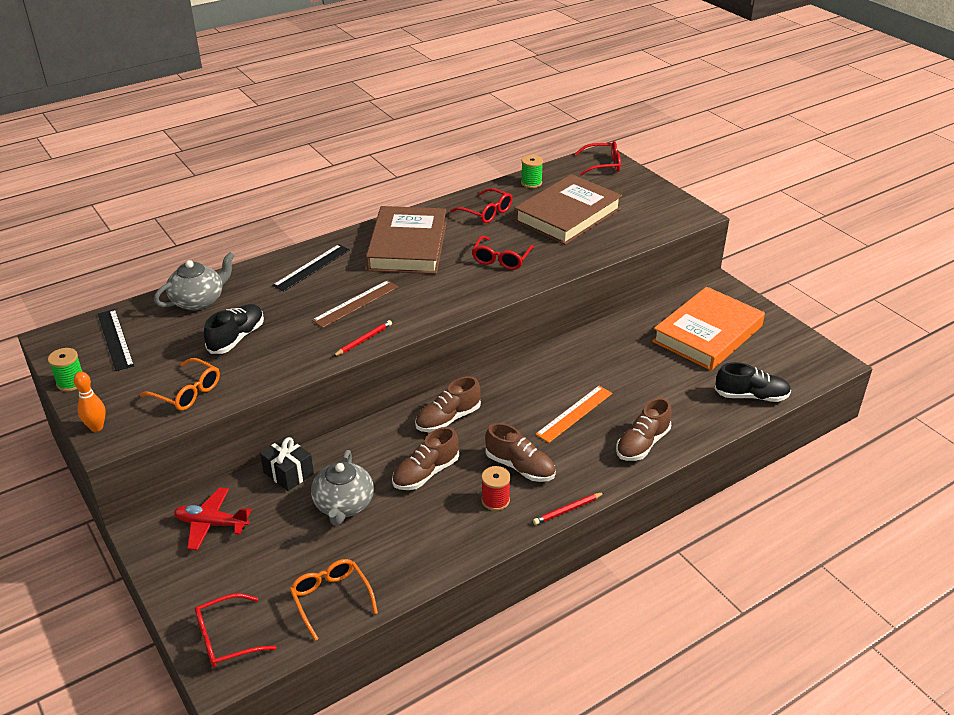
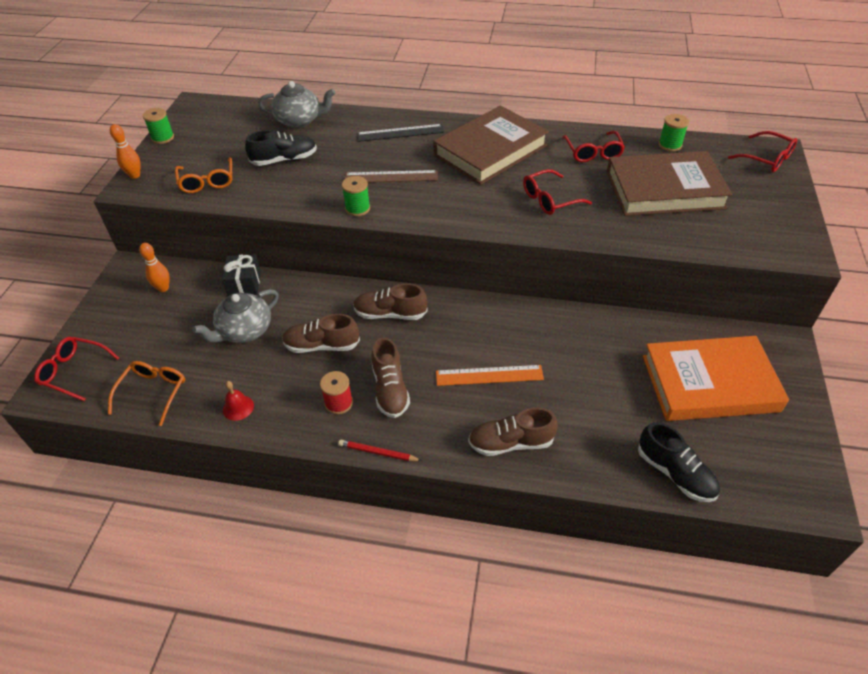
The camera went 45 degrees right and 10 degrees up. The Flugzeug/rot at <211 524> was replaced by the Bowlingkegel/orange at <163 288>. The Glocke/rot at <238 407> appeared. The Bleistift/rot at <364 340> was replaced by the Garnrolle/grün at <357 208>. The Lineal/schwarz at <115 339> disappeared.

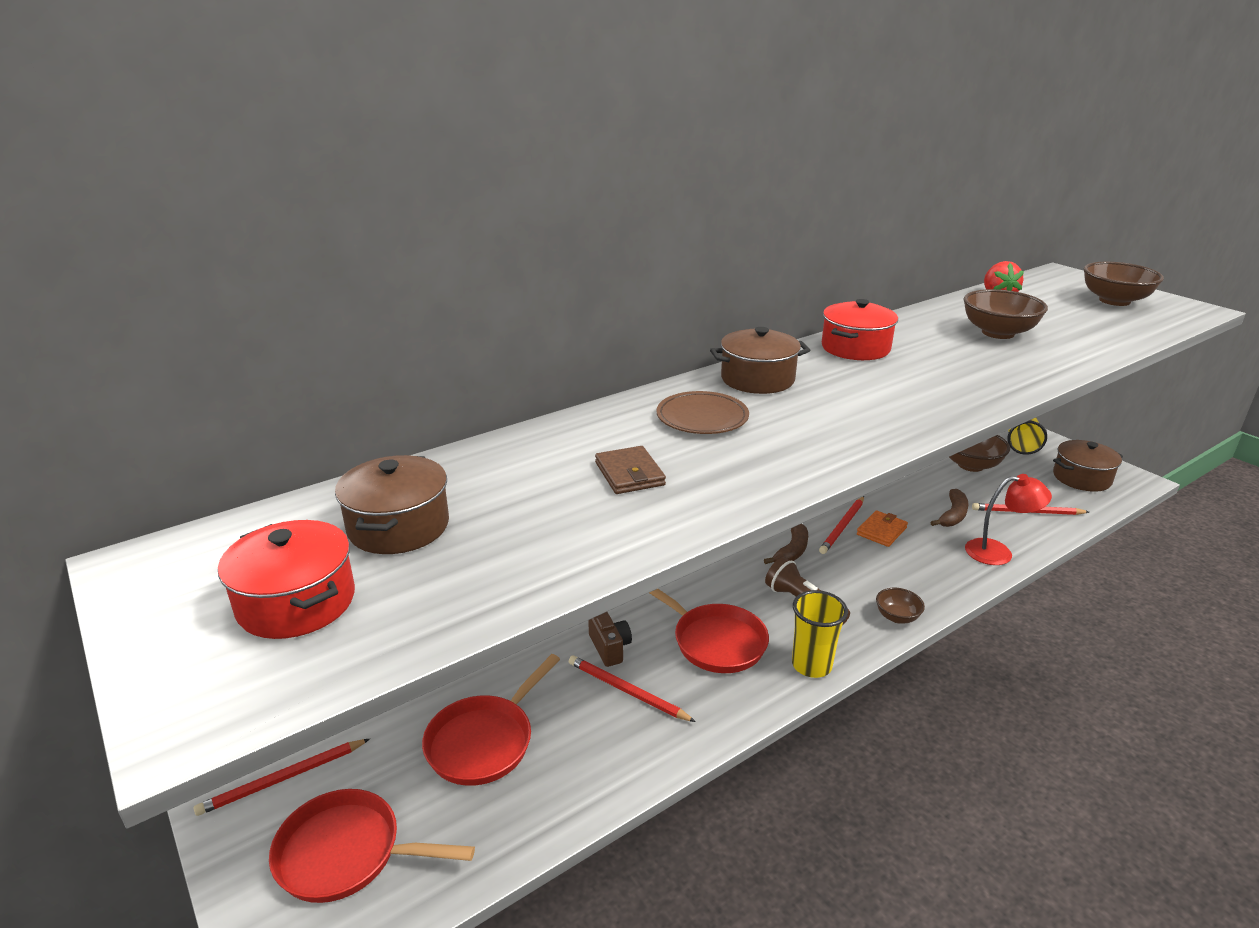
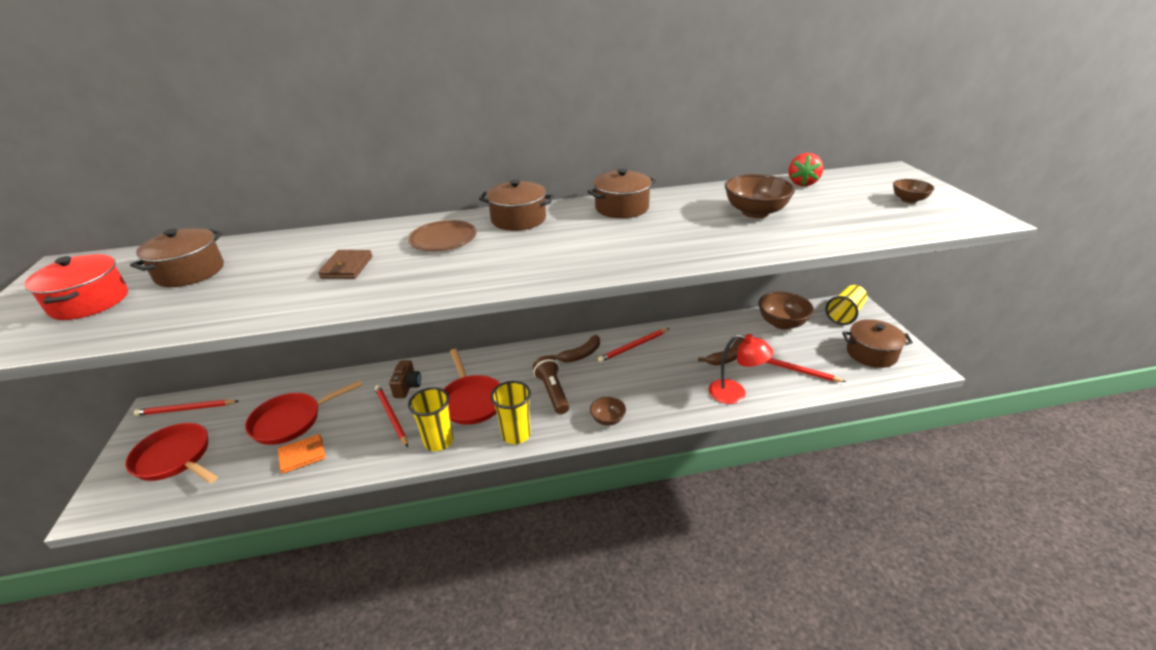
The camera went 25 degrees right and 5 degrees up. The Geldbörse/orange moved from <881 531> to <302 455>. The Becher/gelb at <439 441> appeared. The Kochtopf/rot at <855 348> became the Kochtopf/braun at <622 208>. The Schüssel/braun at <1114 301> changed to 0.57 times the size.

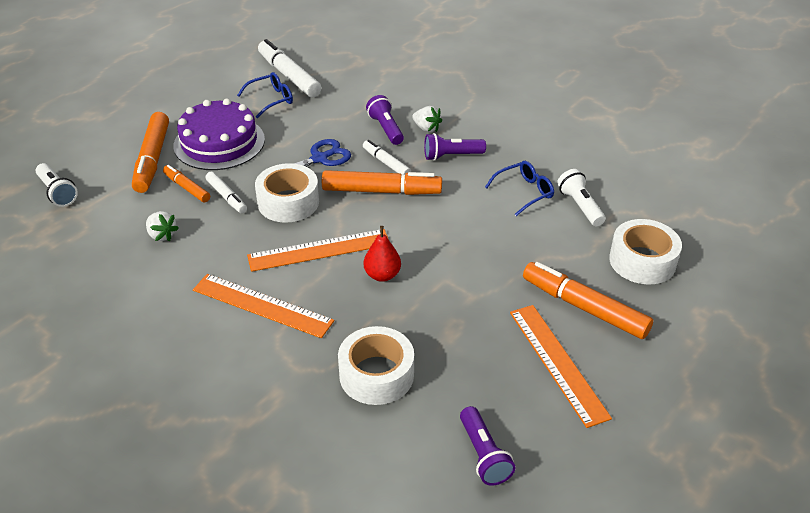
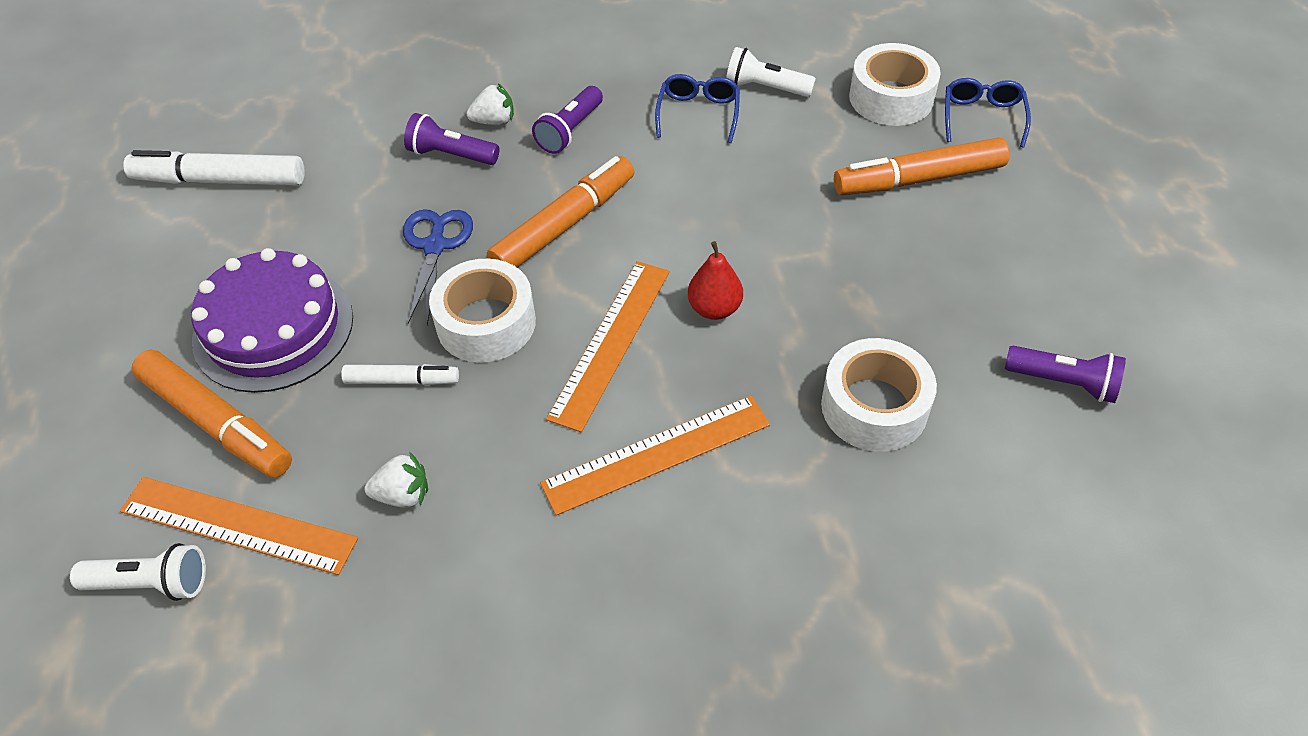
The camera went 50 degrees left and 10 degrees up. The Lineal/orange moved from <558 363> to <238 524>. The Brille/blau moved from <271 99> to <982 117>. The Filzstift/orange at <187 188> disappeared. The Filzstift/weiß at <386 163> disappeared.

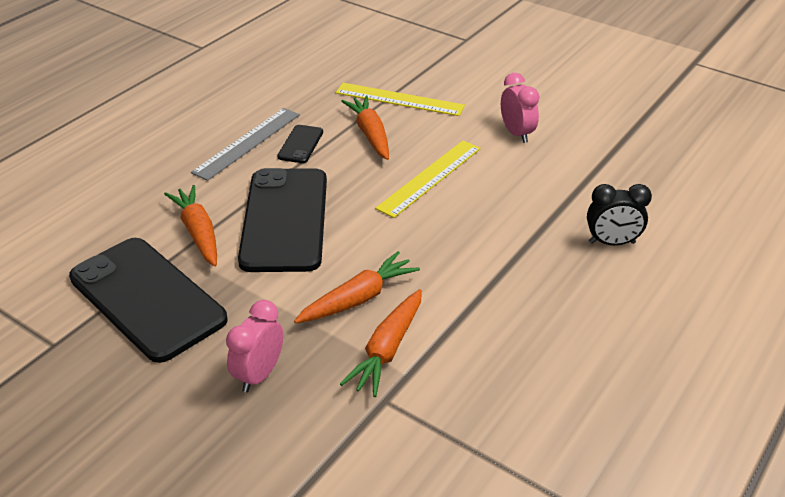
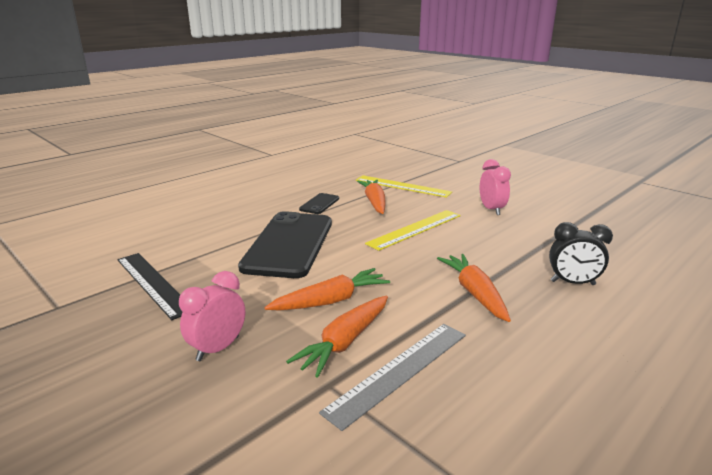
The camera went 10 degrees right and 15 degrees down. The Handy/schwarz at <147 298> was replaced by the Lineal/schwarz at <153 283>. The Lineal/grau moved from <247 143> to <399 371>. The Karotte/orange moved from <198 232> to <474 293>.

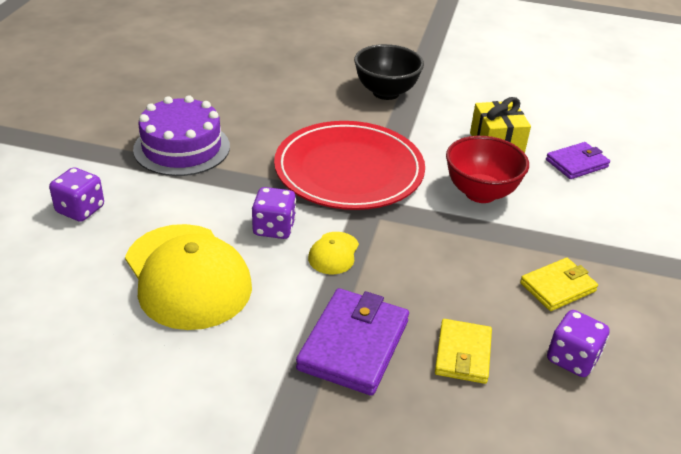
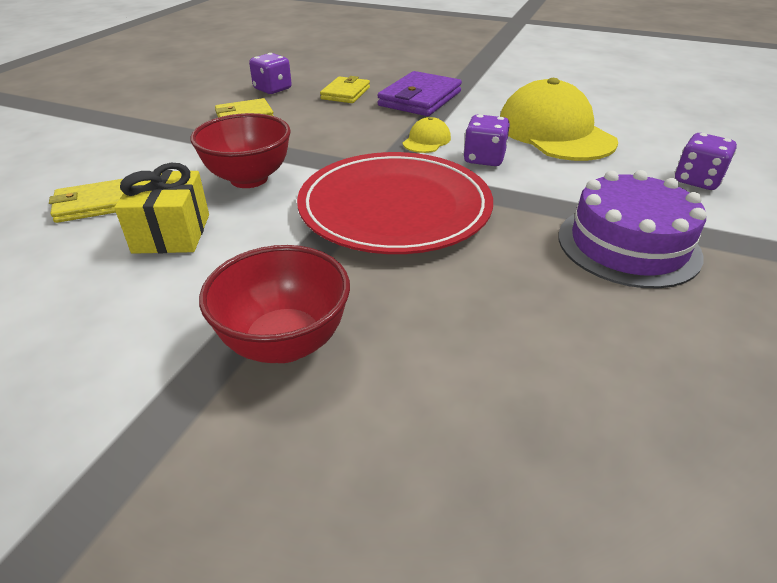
The camera went 170 degrees left and 0 degrees up. The Geldbörse/lila at <576 163> became the Geldbörse/gelb at <92 205>. The Schüssel/schwarz at <386 92> became the Schüssel/rot at <284 343>.

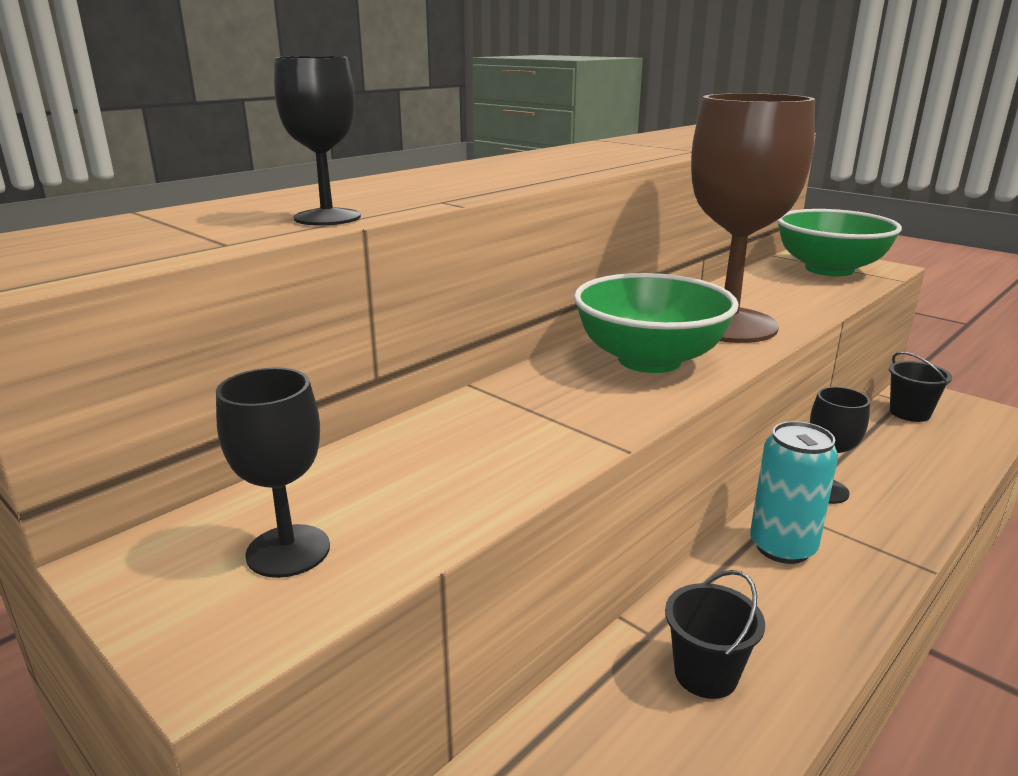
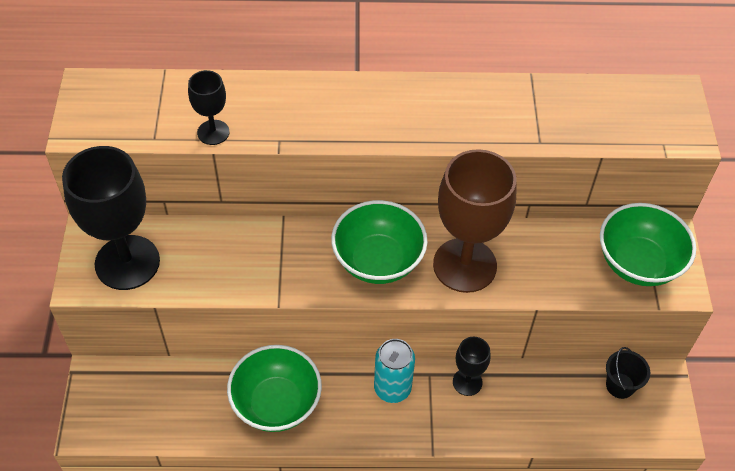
The camera went 45 degrees right and 30 degrees up. The Kelch/schwarz at <288 551> changed to 2.06 times the size. The Eimer/schwarz at <705 674> was replaced by the Schüssel/grün at <276 403>.

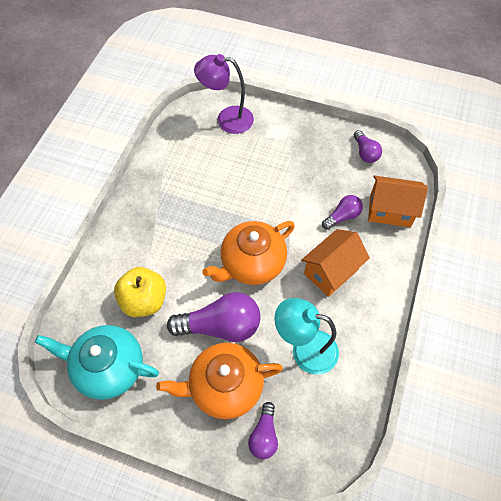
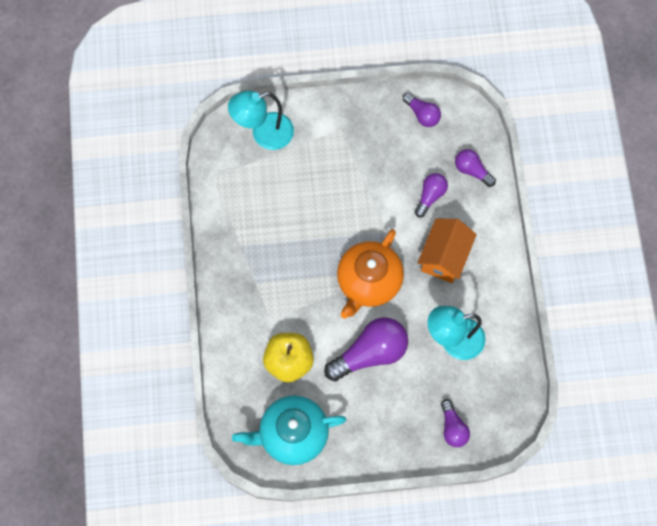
The camera went 25 degrees left and 10 degrees up. The Lampe/lila at <227 119> became the Lampe/türkis at <264 134>. The Haus/orange at <390 211> was replaced by the Glühbirne/lila at <472 170>. The Teekanne/orange at <225 386> disappeared.

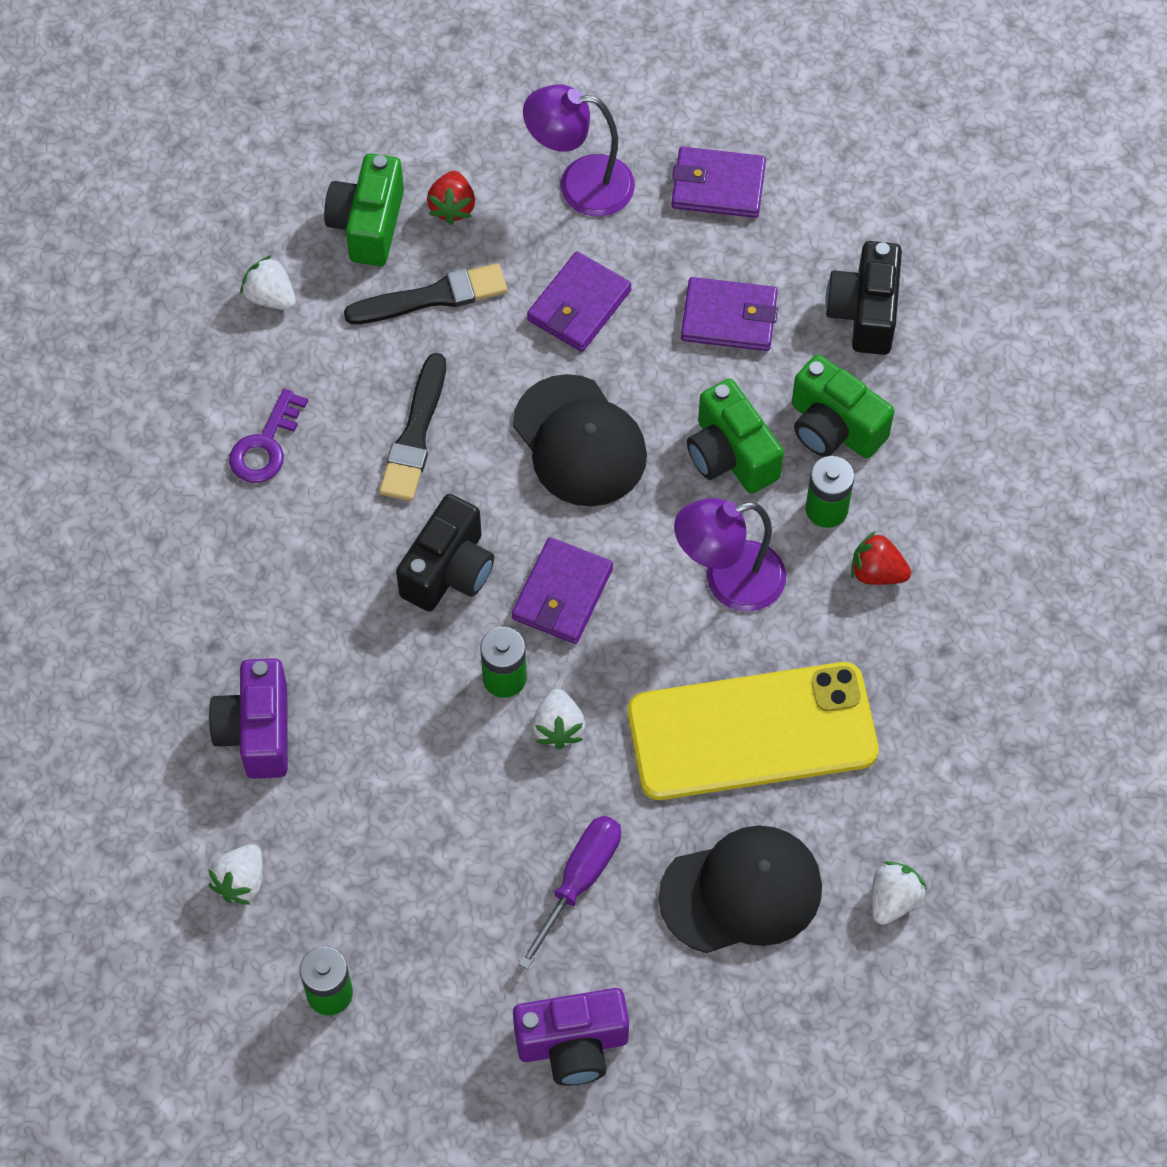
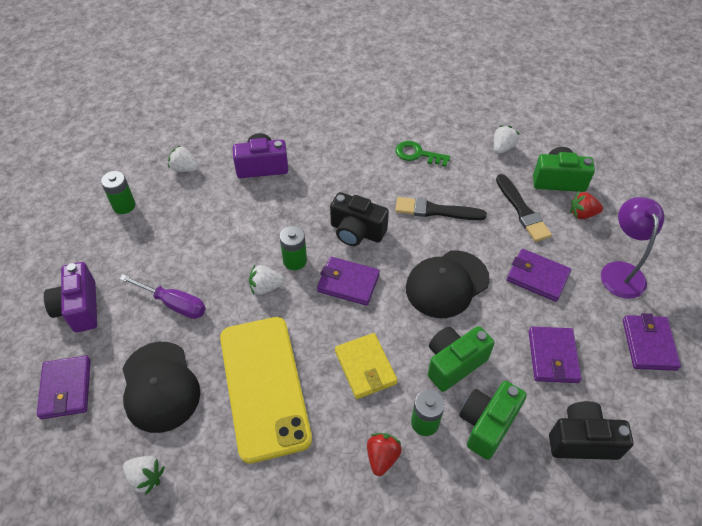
The camera went 85 degrees right and 10 degrees down. The Geldbörse/lila at <66 389> appeared. The Lampe/lila at <728 581> was replaced by the Geldbörse/gelb at <365 367>. The Schlüssel/lila at <265 445> became the Schlüssel/grün at <417 154>.

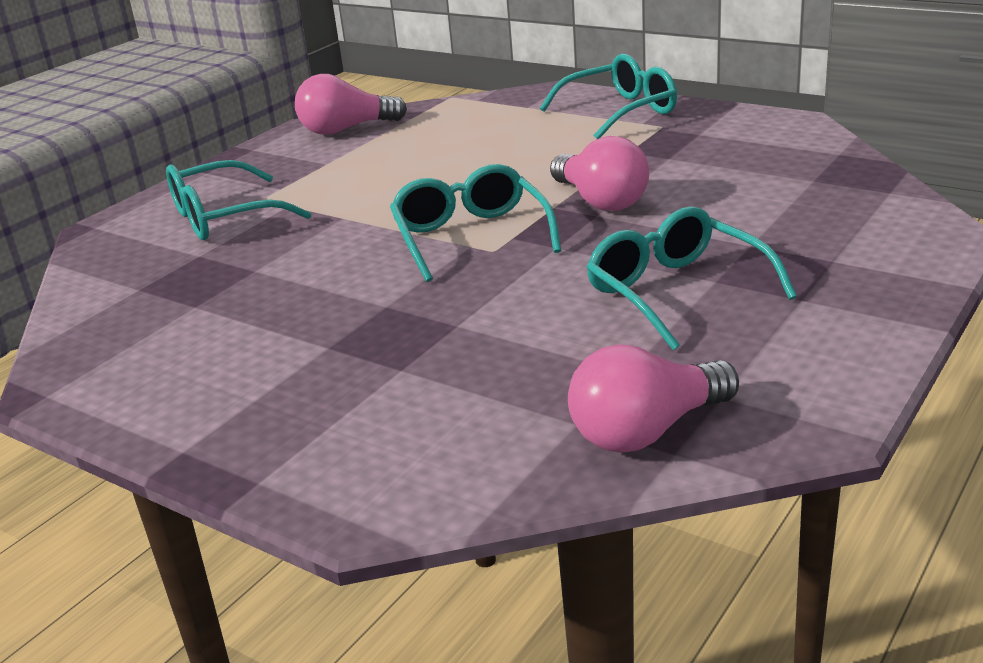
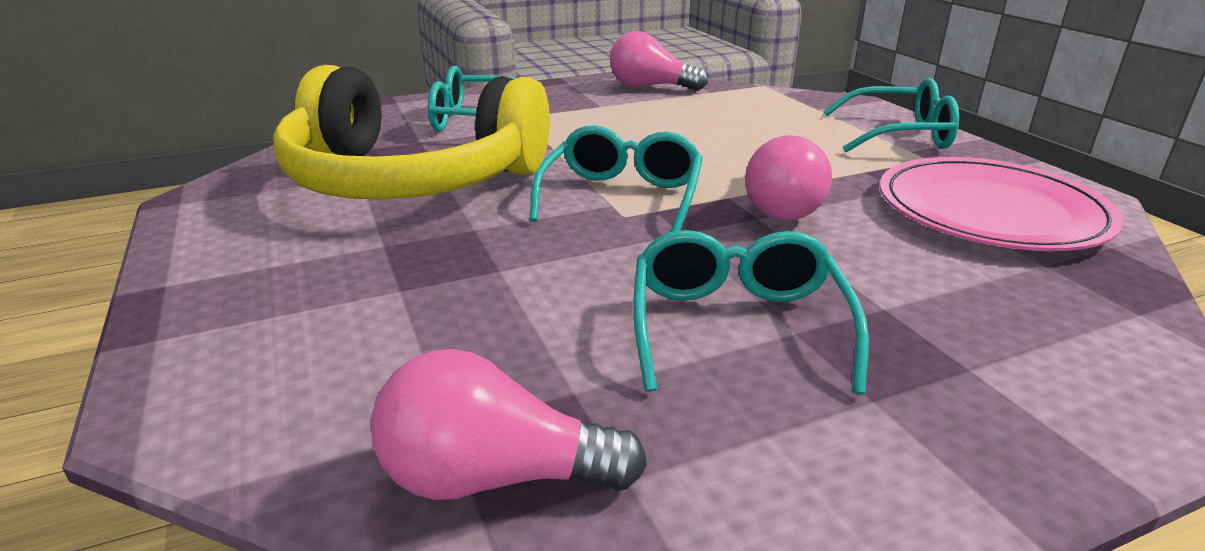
The camera went 30 degrees right and 0 degrees up. The Kopfhörer/gelb at <411 179> appeared. The Teller/rosa at <990 211> appeared.

